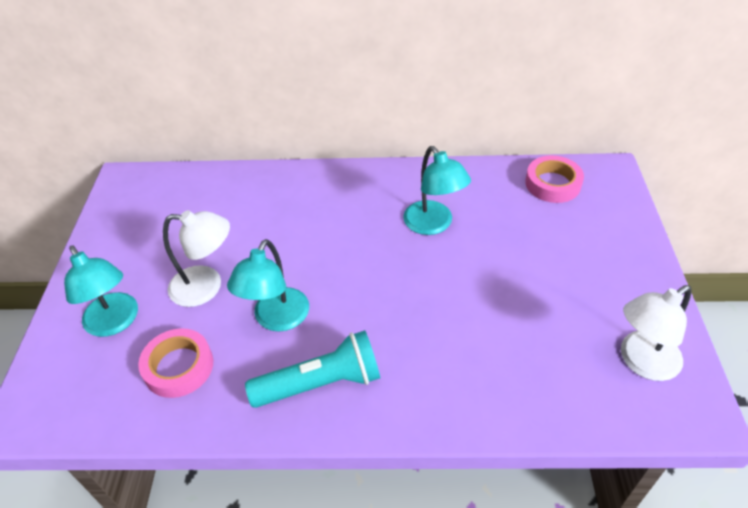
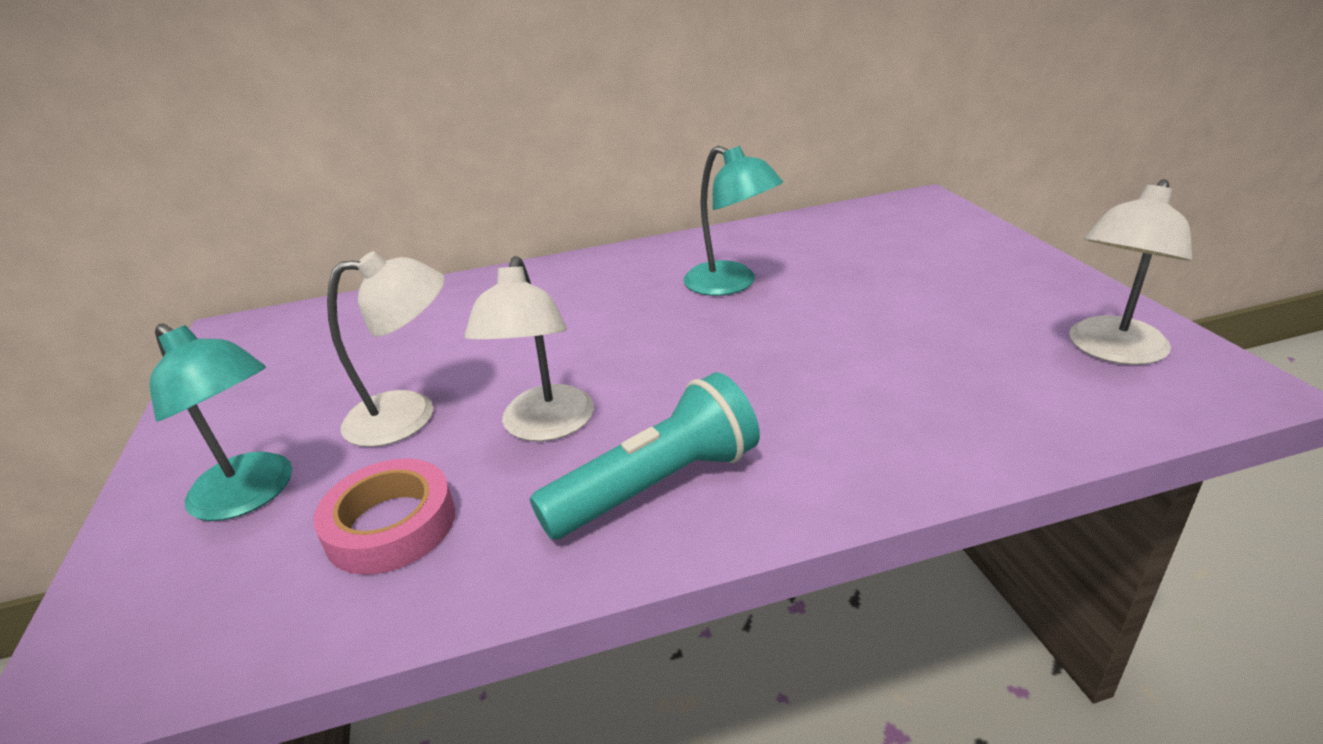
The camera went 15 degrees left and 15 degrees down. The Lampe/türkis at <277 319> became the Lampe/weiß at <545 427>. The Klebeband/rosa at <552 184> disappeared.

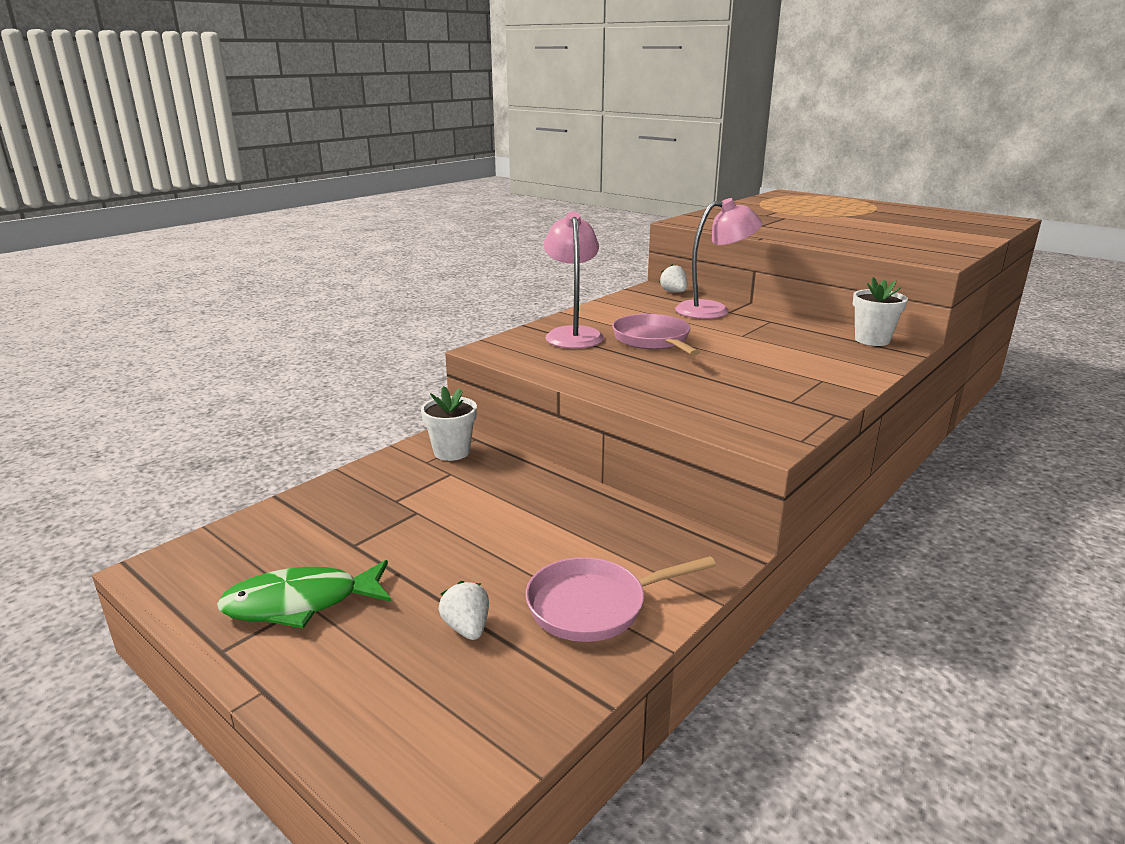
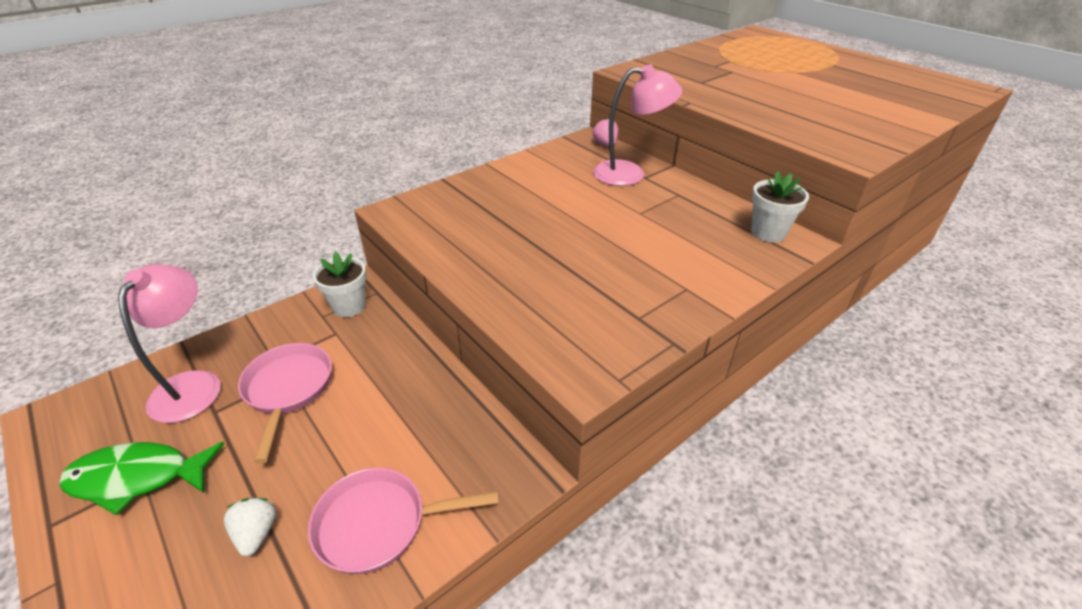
The camera went 10 degrees right and 15 degrees up. The Lampe/rosa moved from <573 334> to <193 384>. The Pfanne/rosa moved from <653 340> to <288 390>. The Erdbeere/weiß at <674 292> became the Erdbeere/rosa at <605 145>.

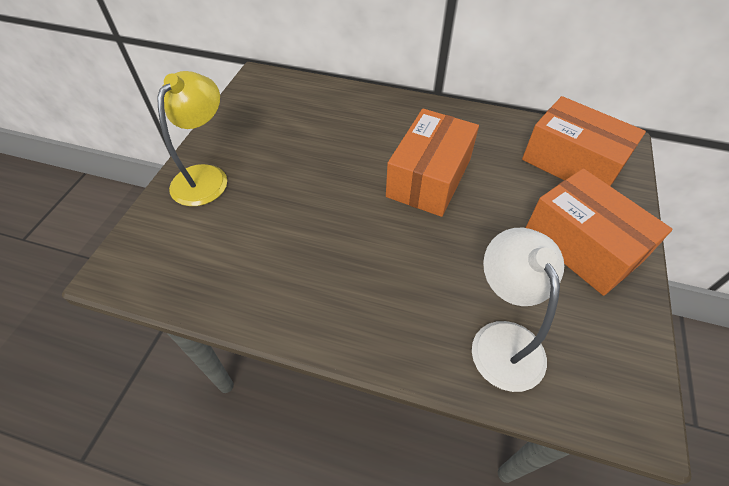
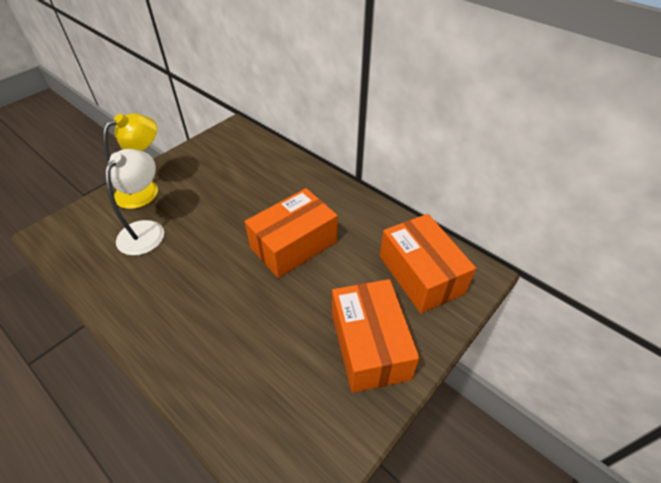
The camera went 25 degrees right and 5 degrees down. The Lampe/weiß moved from <502 339> to <146 230>.

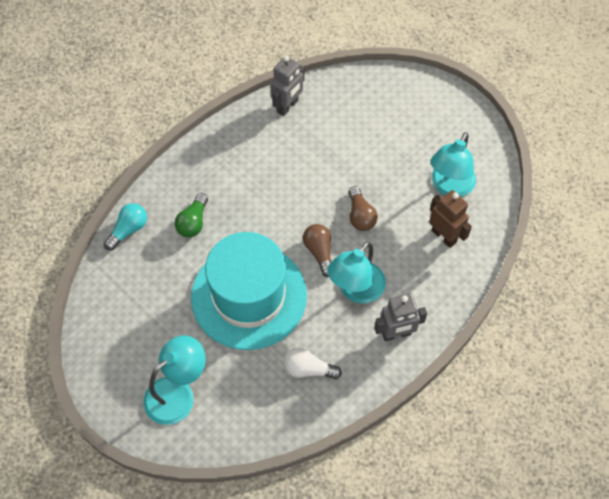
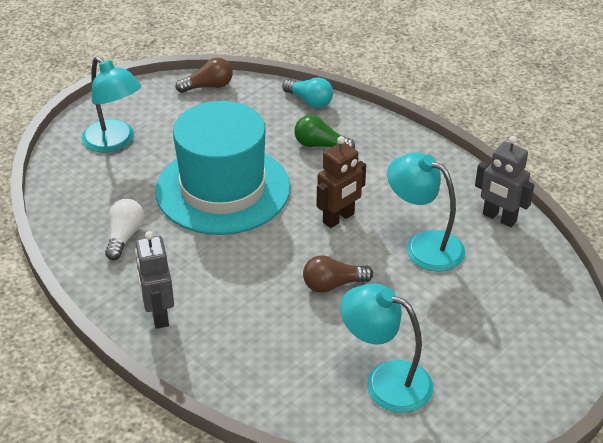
The camera went 90 degrees right and 20 degrees down. The Glühbirne/braun moved from <319 252> to <208 86>. The Roboter/braun moved from <444 236> to <339 218>. The Lampe/türkis moved from <356 290> to <424 246>.

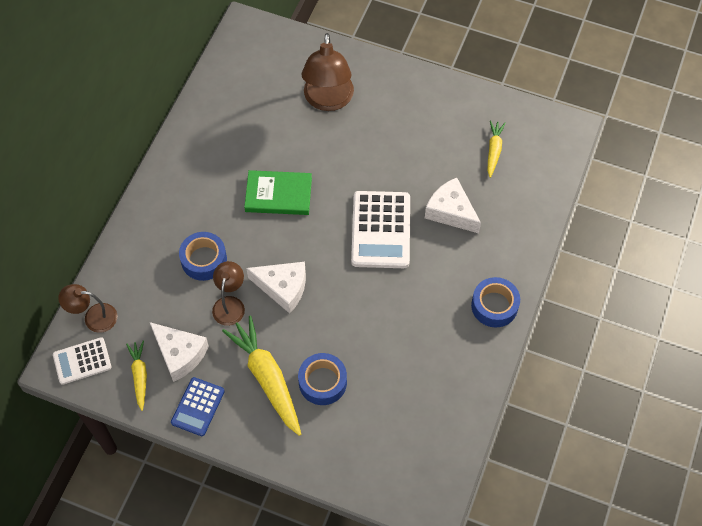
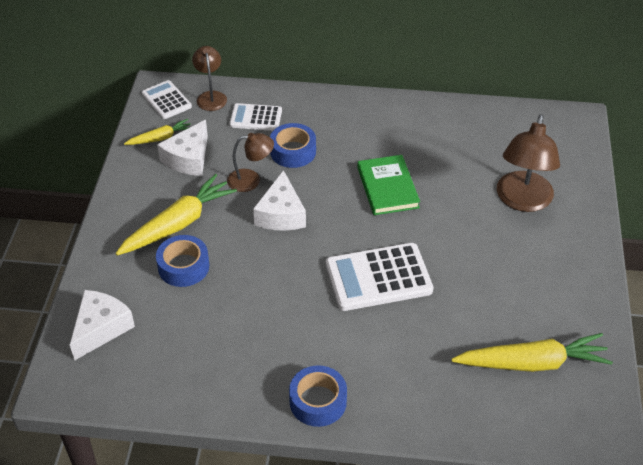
The camera went 75 degrees right and 15 degrees down. The Käse/weiß moved from <451 212> to <101 328>. The Taschenrechner/weiß at <256 118> appeared. The Karotte/gelb at <494 151> changed to 1.84 times the size. The Lampe/braun at <328 100> turned 60 degrees counterclockwise. The Taschenrechner/blau at <198 407> disappeared.

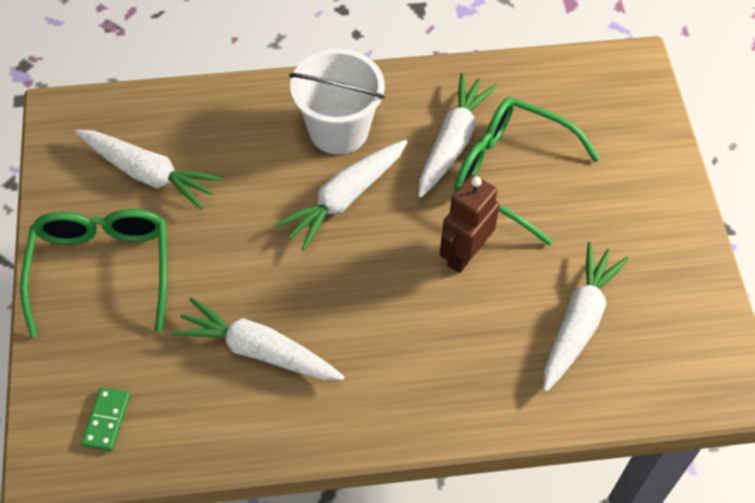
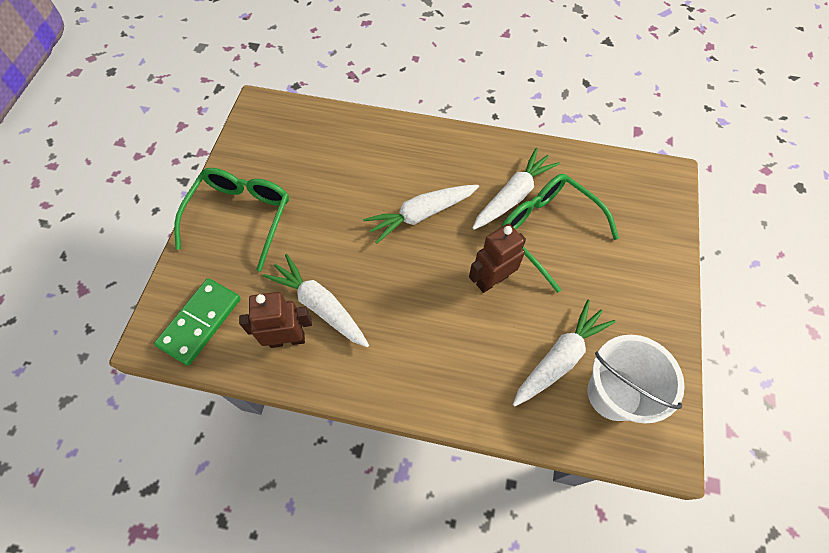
The camera went 20 degrees right and 5 degrees up. The Dominostein/grün at <106 420> changed to 1.83 times the size. The Roboter/braun at <287 339> appeared. The Eimer/weiß moved from <338 130> to <614 394>. The Karotte/weiß at <149 174> disappeared.

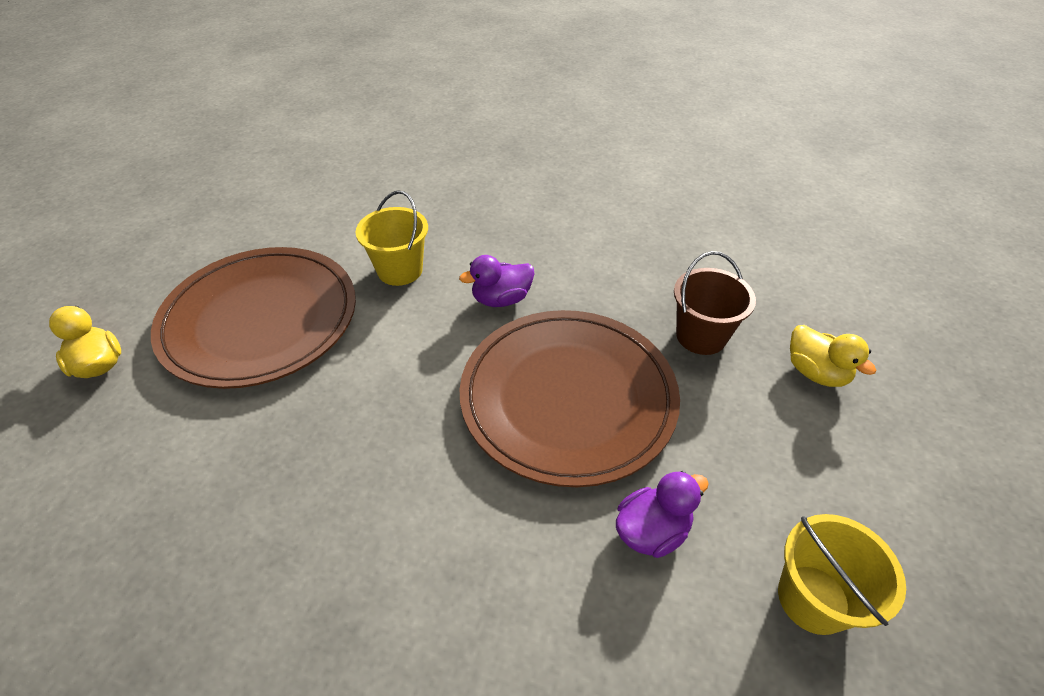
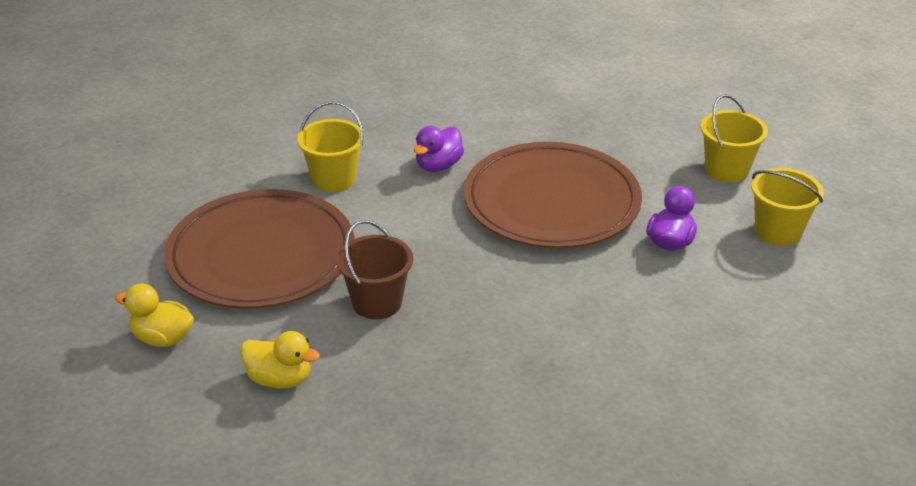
The camera went 35 degrees left and 10 degrees down. The Ente/gelb moved from <815 372> to <280 379>. The Eimer/braun moved from <701 336> to <377 302>. The Eimer/gelb at <726 170> appeared.

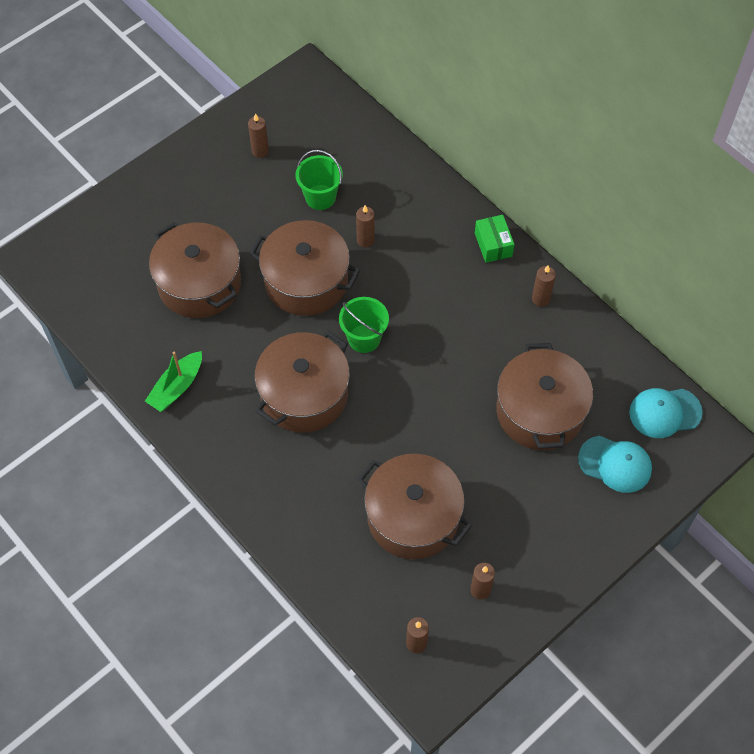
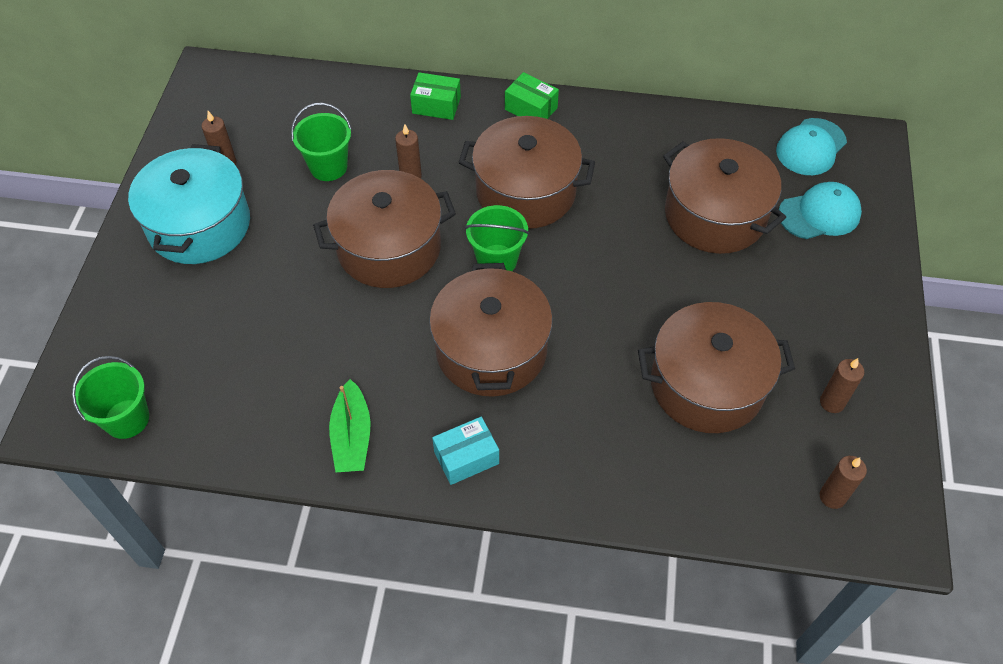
The camera went 40 degrees left and 5 degrees down. The Eimer/grün at <127 419> appeared. The Kochtopf/türkis at <199 225> appeared. The Schachtel/grün at <436 105> appeared. The Schachtel/türkis at <466 457> appeared. The Kochtopf/braun moved from <199 283> to <526 191>. The Kerze/braun at <540 299> disappeared.

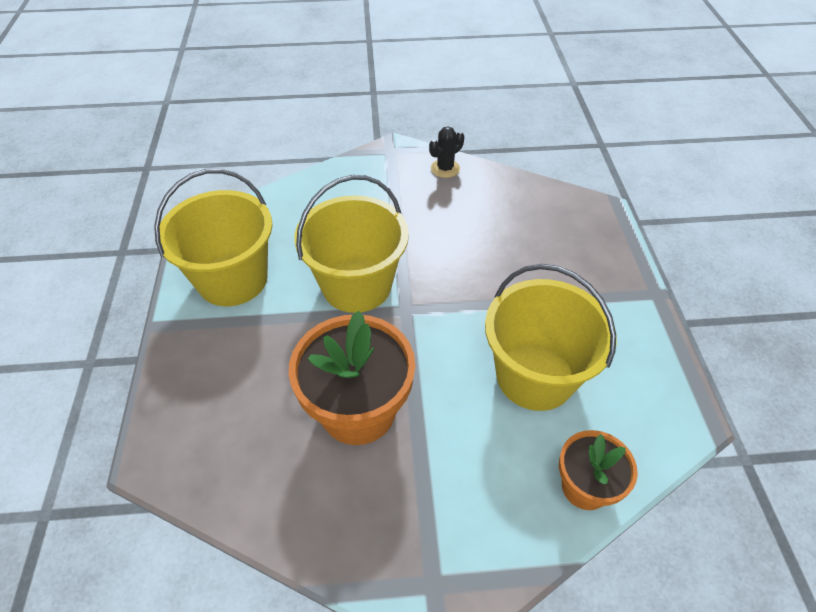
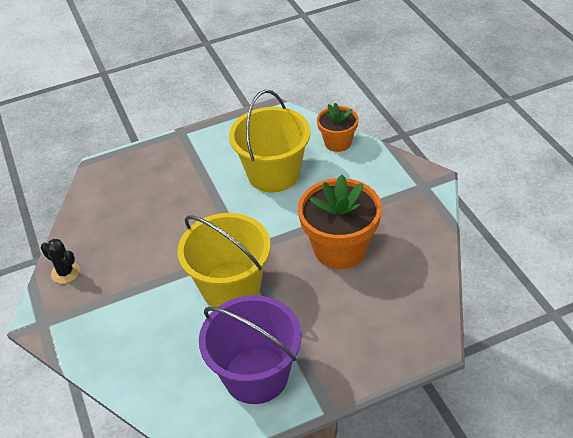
The camera went 105 degrees left and 5 degrees down. The Eimer/gelb at <233 279> became the Eimer/lila at <256 375>.

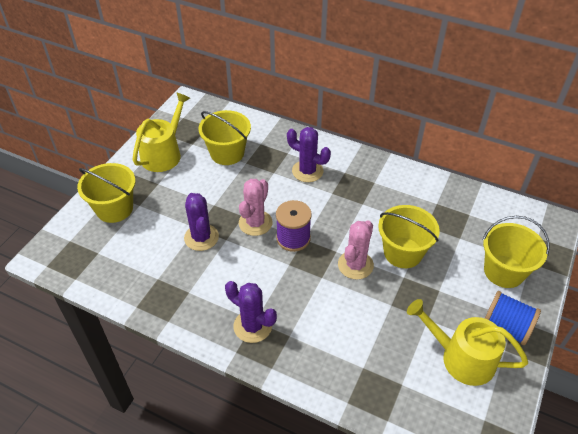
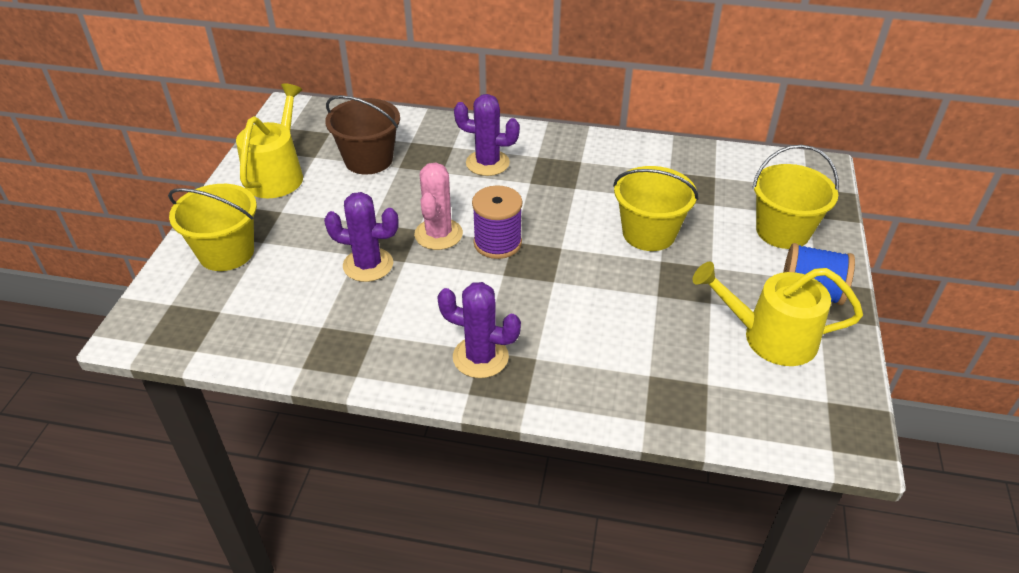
The camera went 15 degrees left and 5 degrees down. The Kaktus/lila at <201 237> turned 45 degrees counterclockwise. The Eimer/gelb at <227 153> became the Eimer/braun at <368 160>. The Kaktus/rosa at <355 265> disappeared.

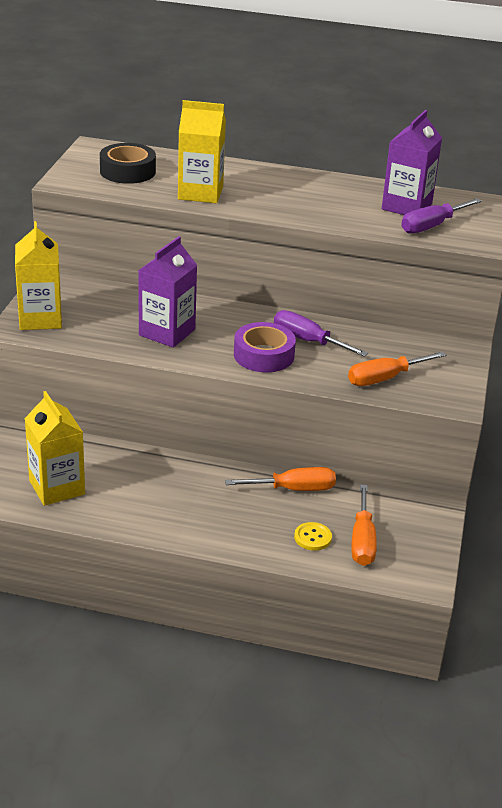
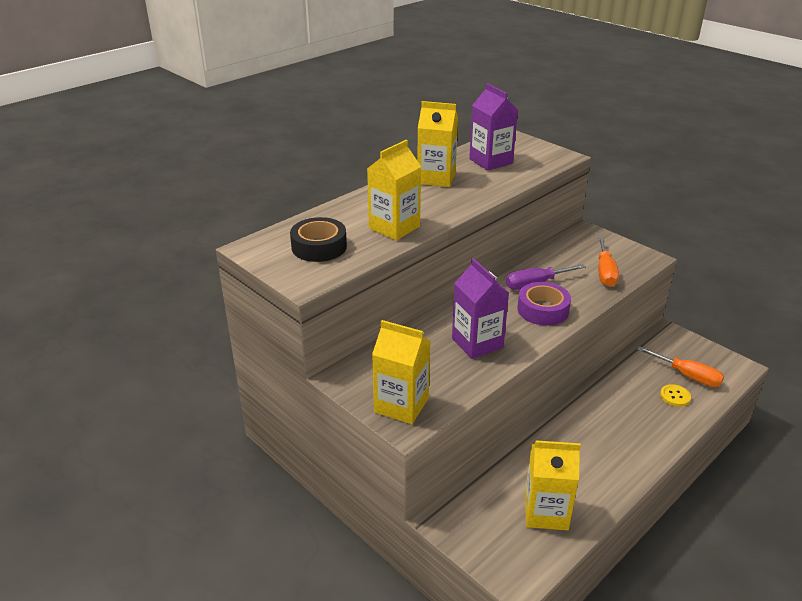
The camera went 55 degrees left and 0 degrees up. The Getränkekarton/gelb at <436 178> appeared. The Schraubenzieher/orange at <294 489> disappeared. The Schraubenzieher/lila at <431 226> disappeared.

